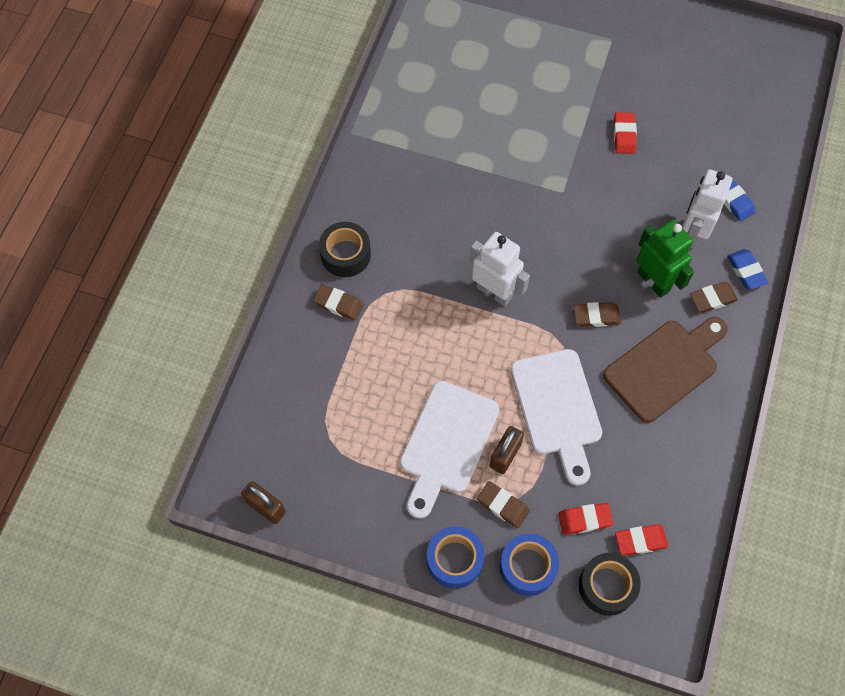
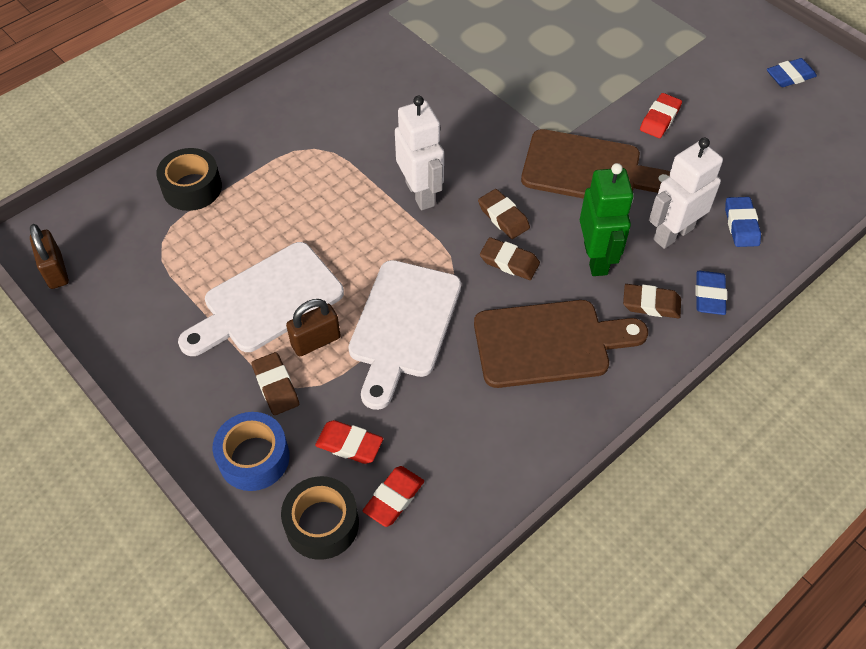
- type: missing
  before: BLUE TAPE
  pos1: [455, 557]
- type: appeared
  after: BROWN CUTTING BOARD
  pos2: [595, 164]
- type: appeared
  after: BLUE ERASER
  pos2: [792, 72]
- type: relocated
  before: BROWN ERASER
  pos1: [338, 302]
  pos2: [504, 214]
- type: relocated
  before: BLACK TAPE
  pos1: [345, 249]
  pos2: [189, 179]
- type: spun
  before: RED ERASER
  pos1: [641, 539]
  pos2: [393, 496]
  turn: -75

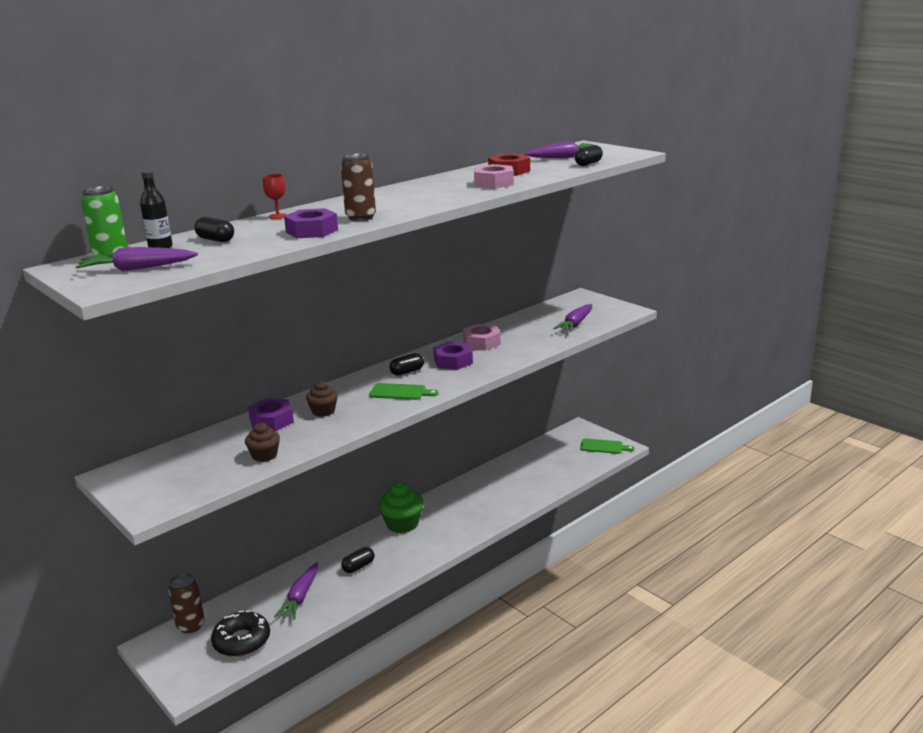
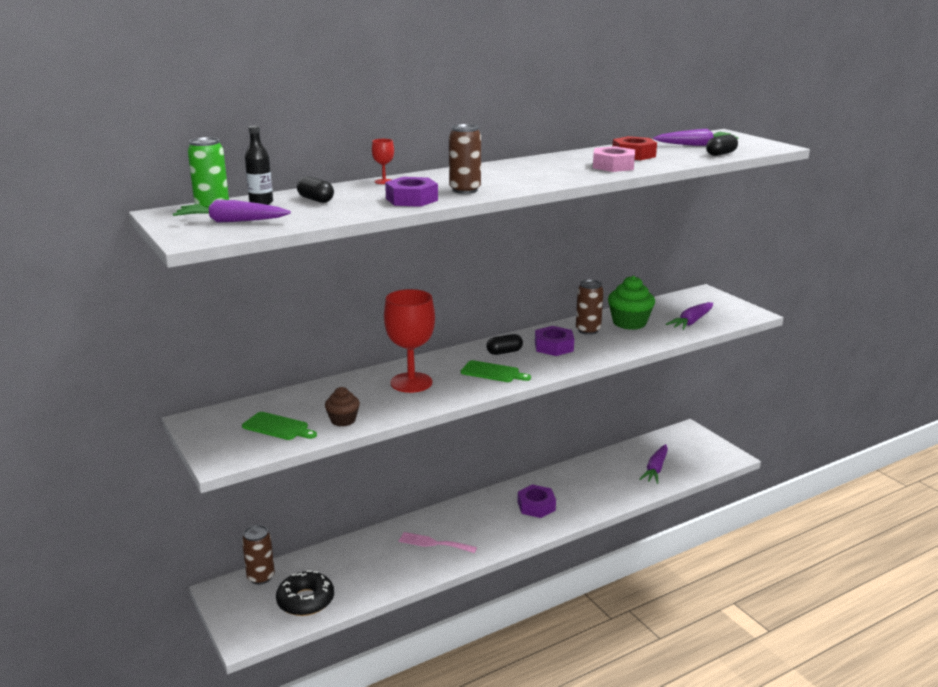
- type: relocated
  before: PURPLE NUT
  pos1: [271, 414]
  pos2: [536, 501]
- type: relocated
  before: PURPLE CARROT
  pos1: [296, 591]
  pos2: [654, 464]
- type: relocated
  before: GREEN CUPCAKE
  pos1: [401, 507]
  pos2: [631, 303]
- type: relocated
  before: GREEN CUTTING BOARD
  pos1: [607, 446]
  pos2: [279, 426]
- type: exchanged
  before: BROWN CUPCAKE
  after: RED GOBLET
  pos1: [322, 399]
  pos2: [409, 341]
- type: exchanged
  before: BLACK CAPSULE
  after: PINK FORK
  pos1: [358, 560]
  pos2: [437, 542]
- type: exchanged
  before: PINK NUT
  after: BROWN CAN
  pos1: [482, 337]
  pos2: [590, 307]

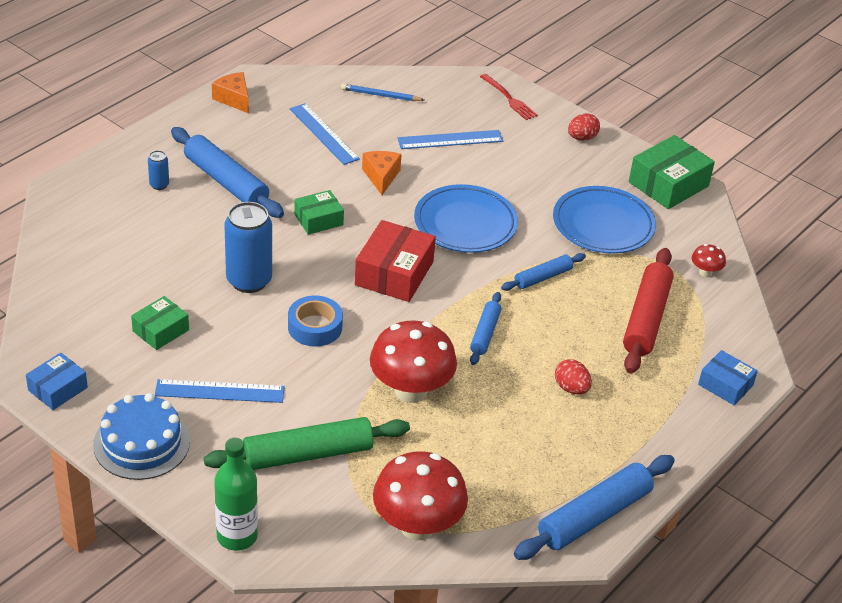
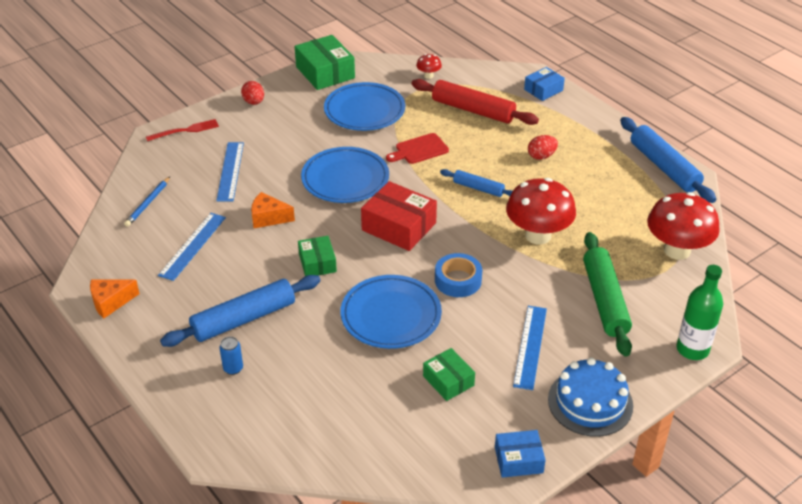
- type: exchanged
  before: BLUE CAN
  after: BLUE PLATE
  pos1: [248, 247]
  pos2: [391, 312]
- type: exchanged
  before: BLUE ROLLING PIN
  after: RED CUTTING BOARD
  pos1: [543, 272]
  pos2: [417, 148]
- type: spun
  before: BLUE BOX
  pos1: [57, 381]
  pos2: [520, 454]
  turn: -60
- type: spun
  before: BLUE RULER
  pos1: [325, 134]
  pos2: [192, 247]
  turn: -45

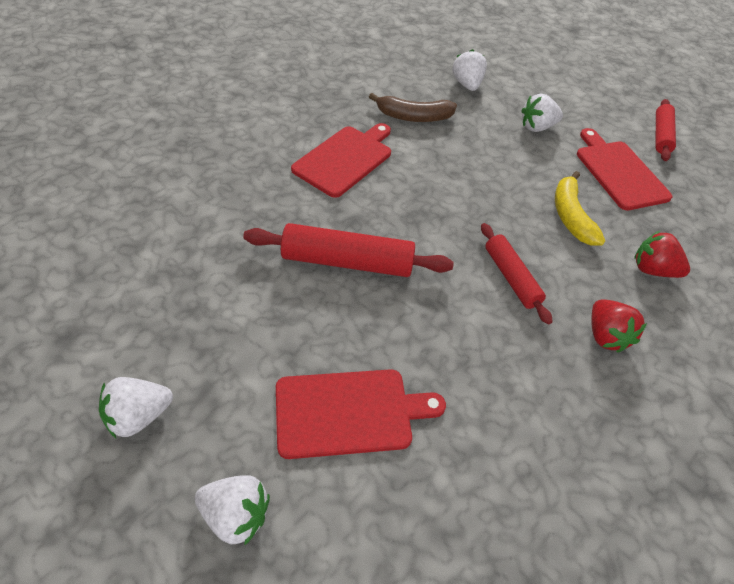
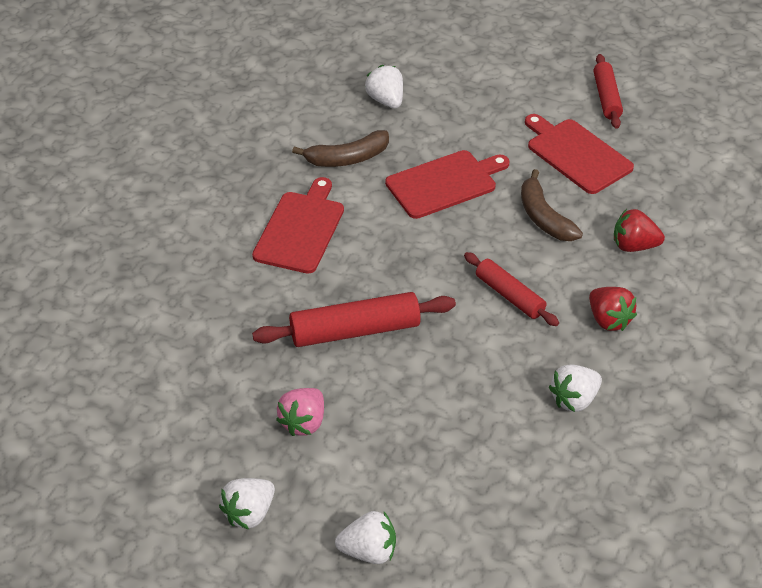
- type: appeared
  after: PINK STRAWBERRY
  pos2: [300, 412]
- type: relocated
  before: RED CUTTING BOARD
  pos1: [361, 414]
  pos2: [447, 184]
- type: relocated
  before: WHITE STRAWBERRY
  pos1: [542, 112]
  pos2: [575, 388]
- type: colour
  before: YELLOW BANANA
  after: BROWN BANANA
  pos1: [580, 208]
  pos2: [552, 205]

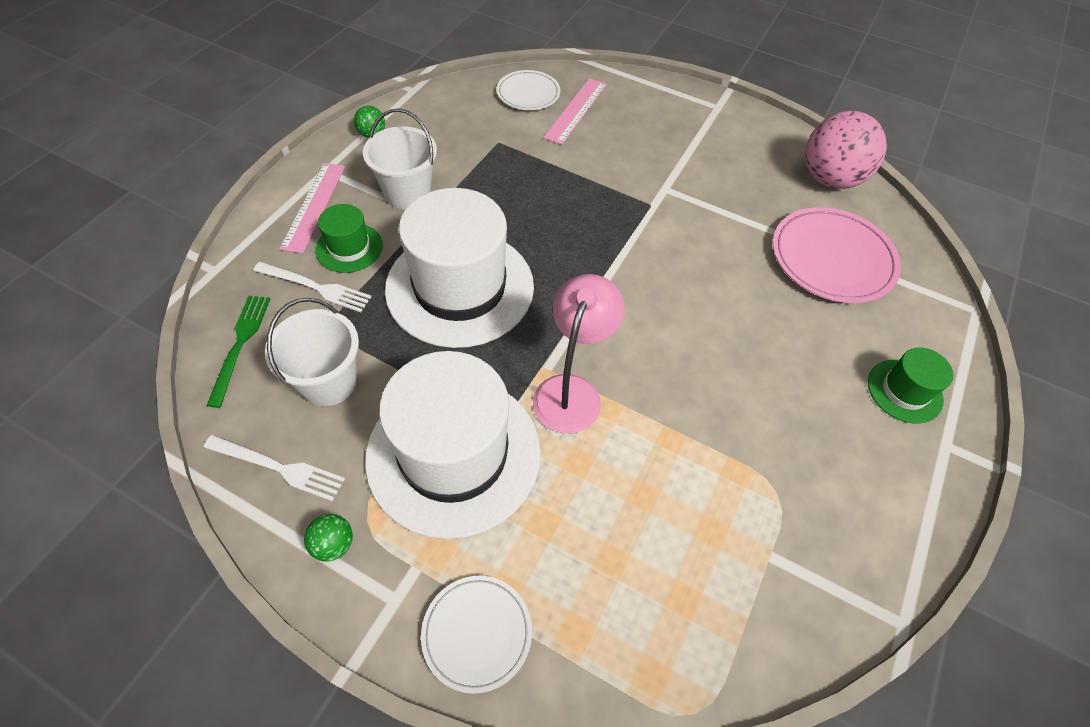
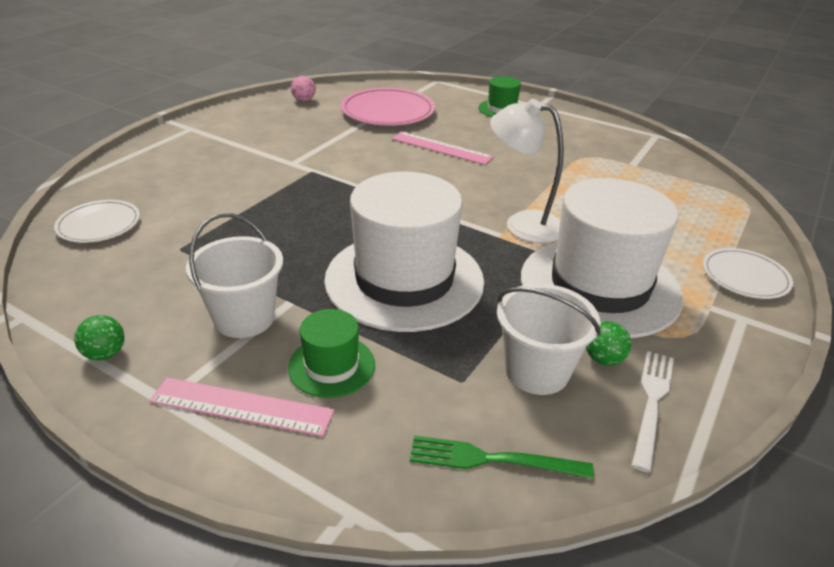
- type: missing
  before: WHITE FORK
  pos1: [312, 287]
- type: relocated
  before: GREEN BALL
  pos1: [328, 537]
  pos2: [608, 343]
- type: relocated
  before: PINK RULER
  pos1: [575, 111]
  pos2: [443, 148]
- type: colour
  before: PINK LAMP
  after: WHITE LAMP
  pos1: [578, 354]
  pos2: [527, 171]
- type: size
  before: PINK BALL
  pos1: [846, 150]
  pos2: [303, 88]
  scale: 0.43

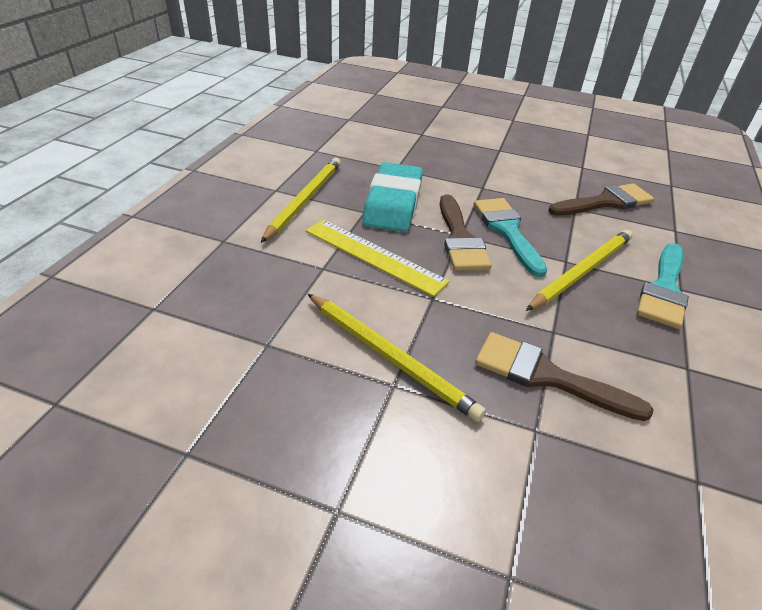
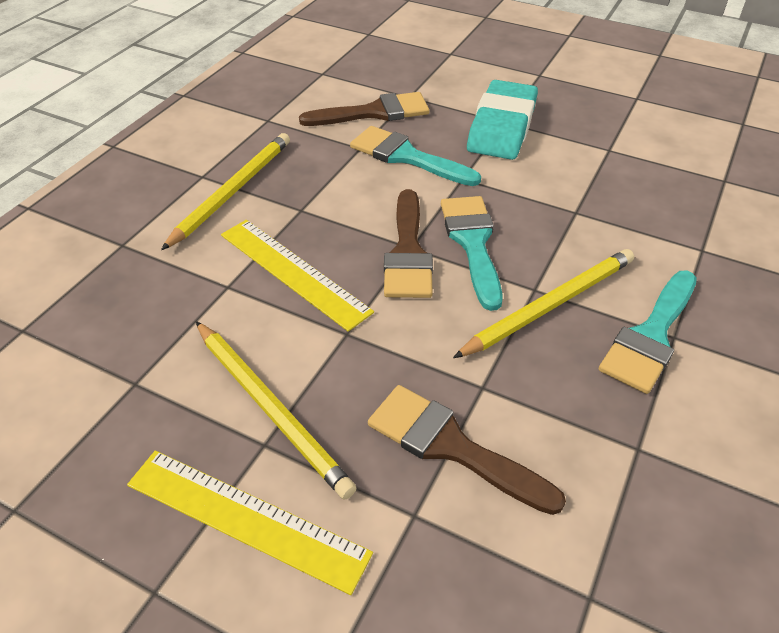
- type: appeared
  after: YELLOW RULER
  pos2: [250, 522]
- type: appeared
  after: TURQUOISE BRUSH
  pos2: [415, 156]
- type: relocated
  before: TURQUOISE ERASER
  pos1: [392, 197]
  pos2: [502, 120]
- type: relocated
  before: BROWN BRUSH
  pos1: [601, 199]
  pos2: [364, 109]

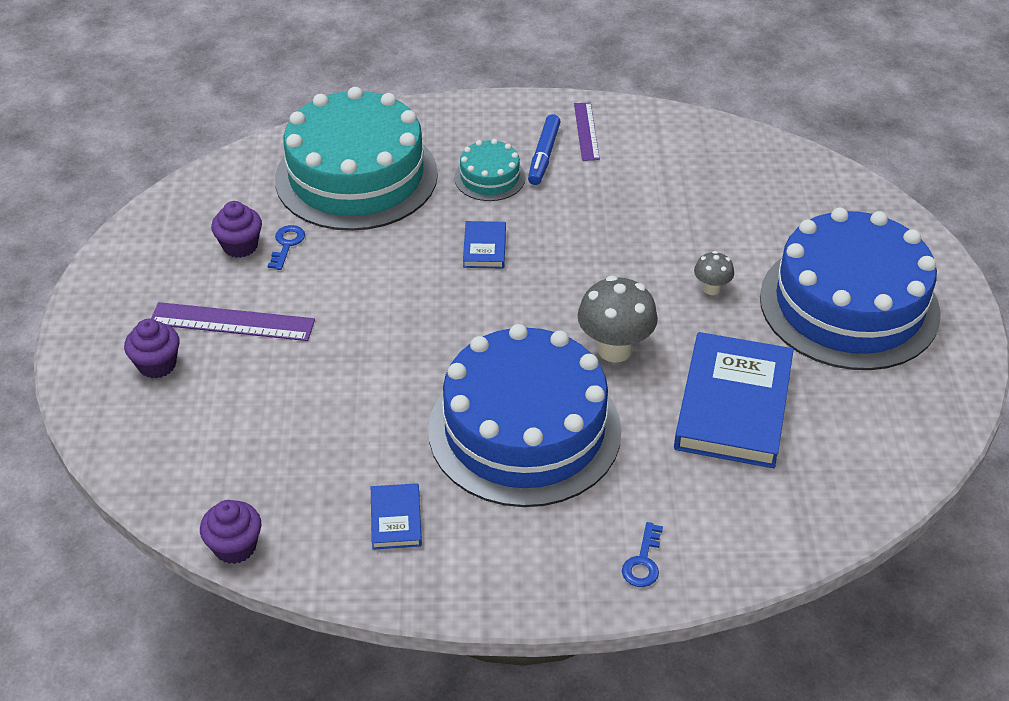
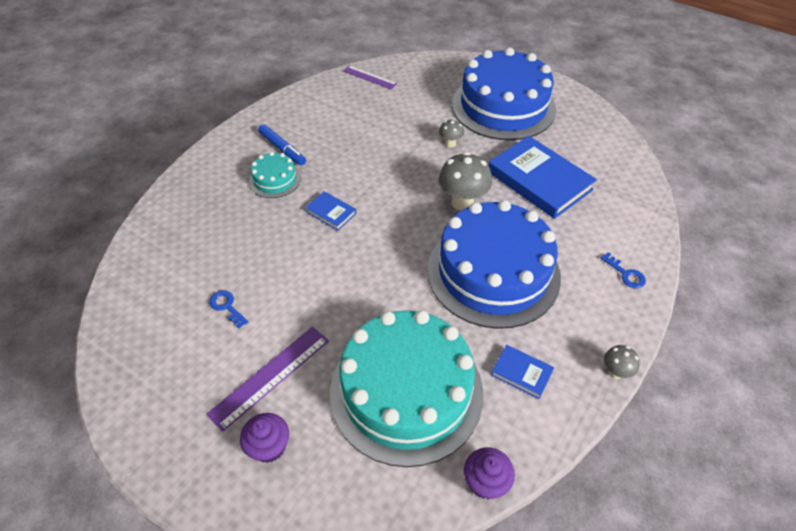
- type: missing
  before: PURPLE CUPCAKE
  pos1: [236, 229]
- type: appeared
  after: GREY MUSHROOM
  pos2: [622, 362]
- type: relocated
  before: TURQUOISE CAKE
  pos1: [356, 159]
  pos2: [406, 388]
- type: relocated
  before: PURPLE RULER
  pos1: [587, 132]
  pos2: [370, 77]

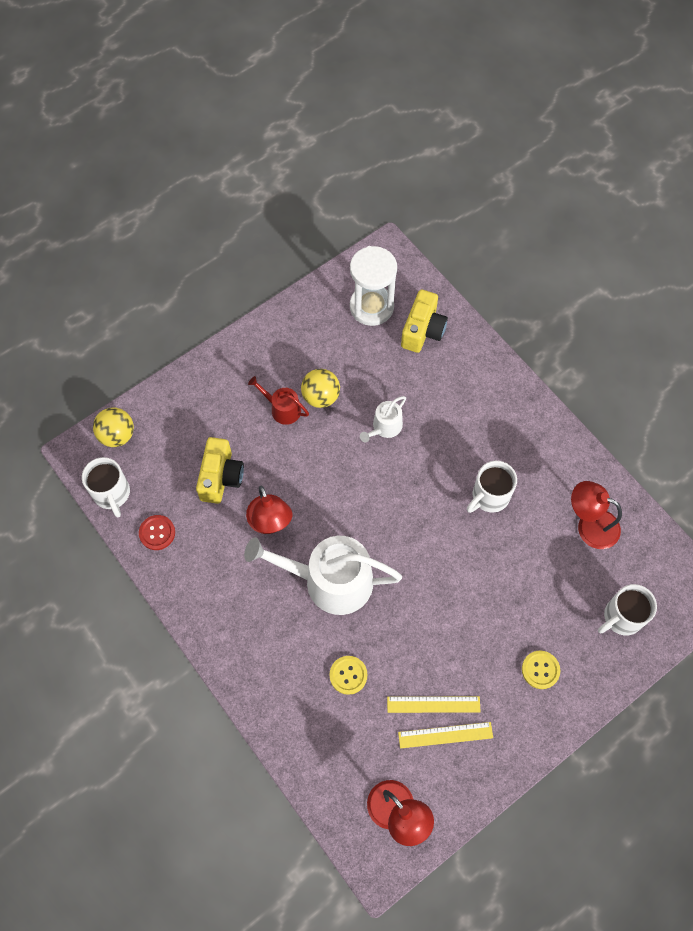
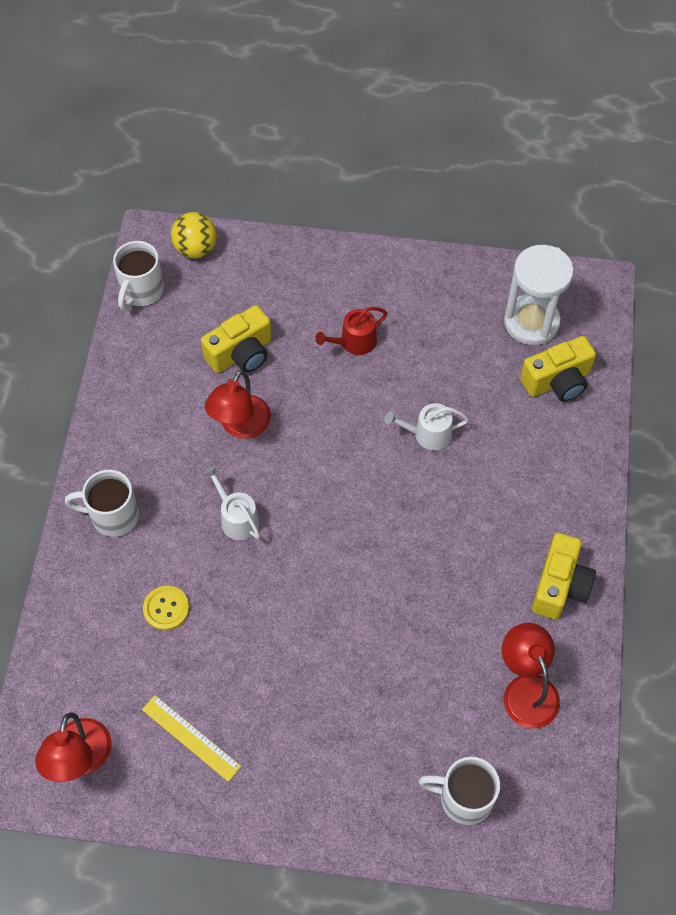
- type: missing
  before: RED BUTTON
  pos1: [157, 532]
- type: missing
  before: YELLOW BALL
  pos1: [320, 388]
- type: missing
  before: YELLOW RULER
  pos1: [434, 704]
- type: missing
  before: YELLOW BUTTON
  pos1: [541, 670]
- type: appeared
  after: YELLOW CAMERA
  pos2: [564, 576]
- type: relocated
  before: WHITE MUG
  pos1: [492, 487]
  pos2: [102, 503]
- type: spun
  before: RED WATERING CAN
  pos1: [278, 400]
  pos2: [351, 331]
  turn: -105
- type: size
  before: WHITE WATERING CAN
  pos1: [323, 575]
  pos2: [232, 503]
  scale: 0.47

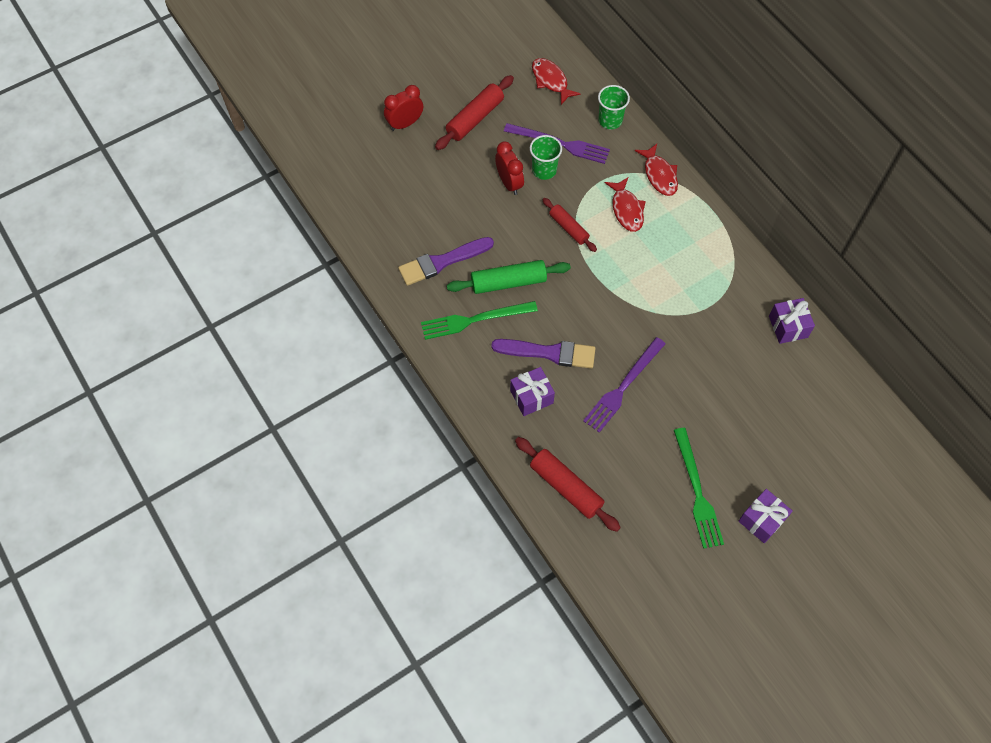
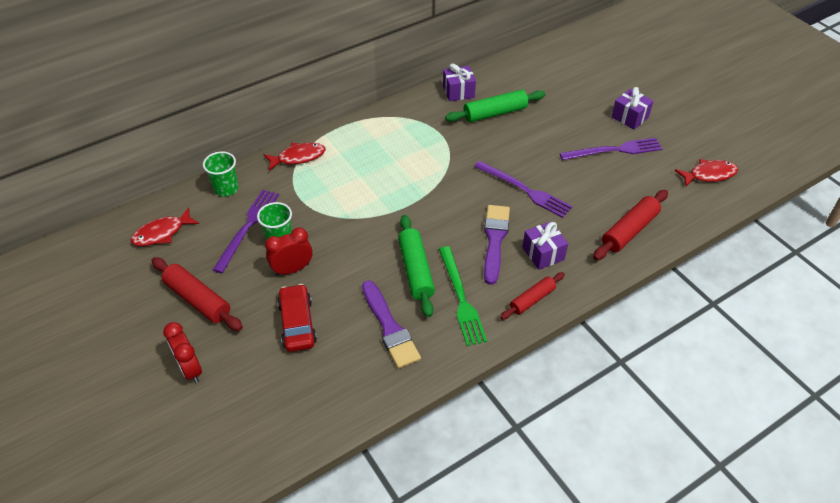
- type: appeared
  after: RED CAR
  pos2: [297, 318]
- type: appeared
  after: GREEN ROLLING PIN
  pos2: [495, 106]
- type: relocated
  before: RED ROLLING PIN
  pos1: [569, 225]
  pos2: [532, 296]
- type: relocated
  before: RED FISH
  pos1: [625, 204]
  pos2: [706, 172]
- type: colour
  before: GREEN FORK
  after: PURPLE FORK
  pos1: [699, 488]
  pos2: [611, 149]

